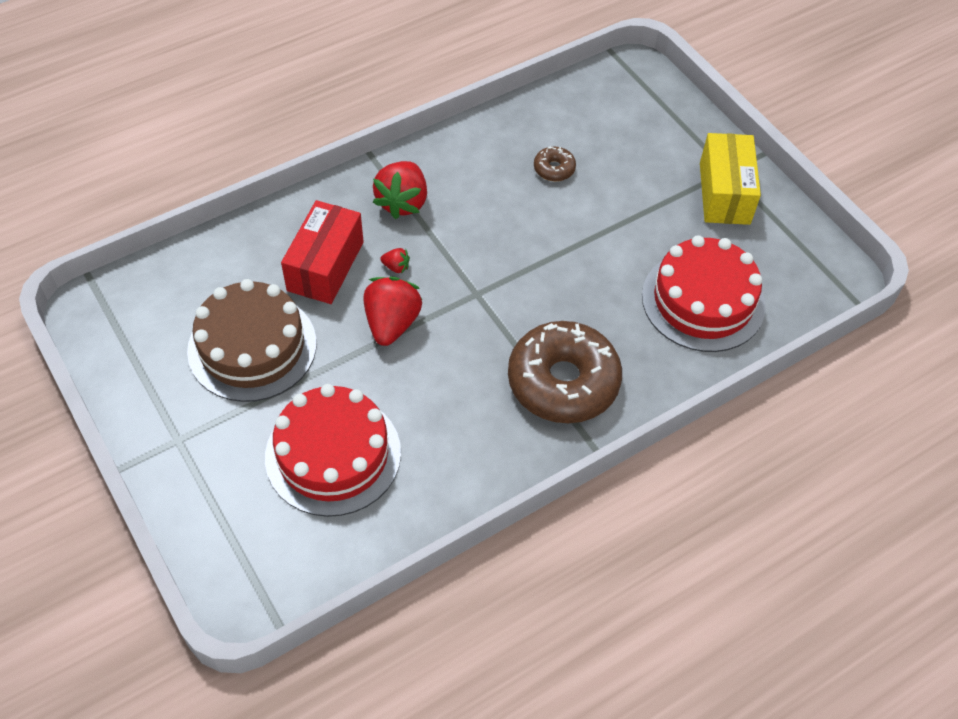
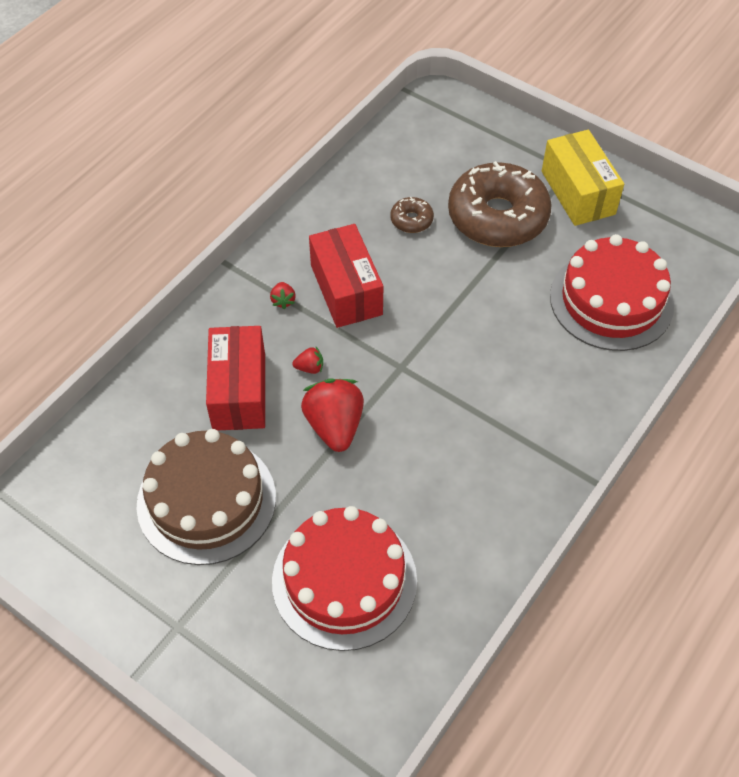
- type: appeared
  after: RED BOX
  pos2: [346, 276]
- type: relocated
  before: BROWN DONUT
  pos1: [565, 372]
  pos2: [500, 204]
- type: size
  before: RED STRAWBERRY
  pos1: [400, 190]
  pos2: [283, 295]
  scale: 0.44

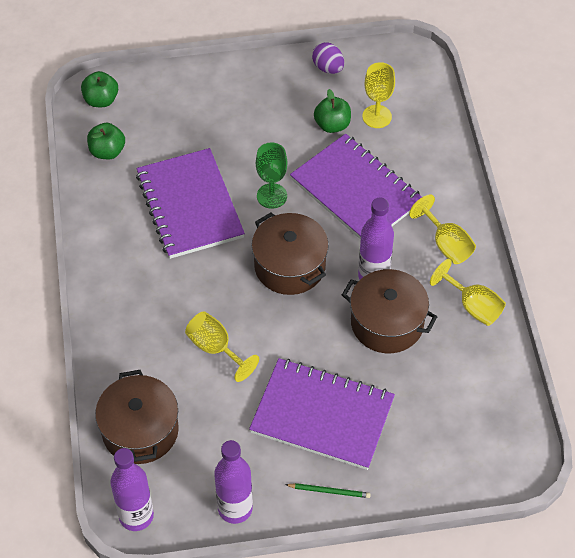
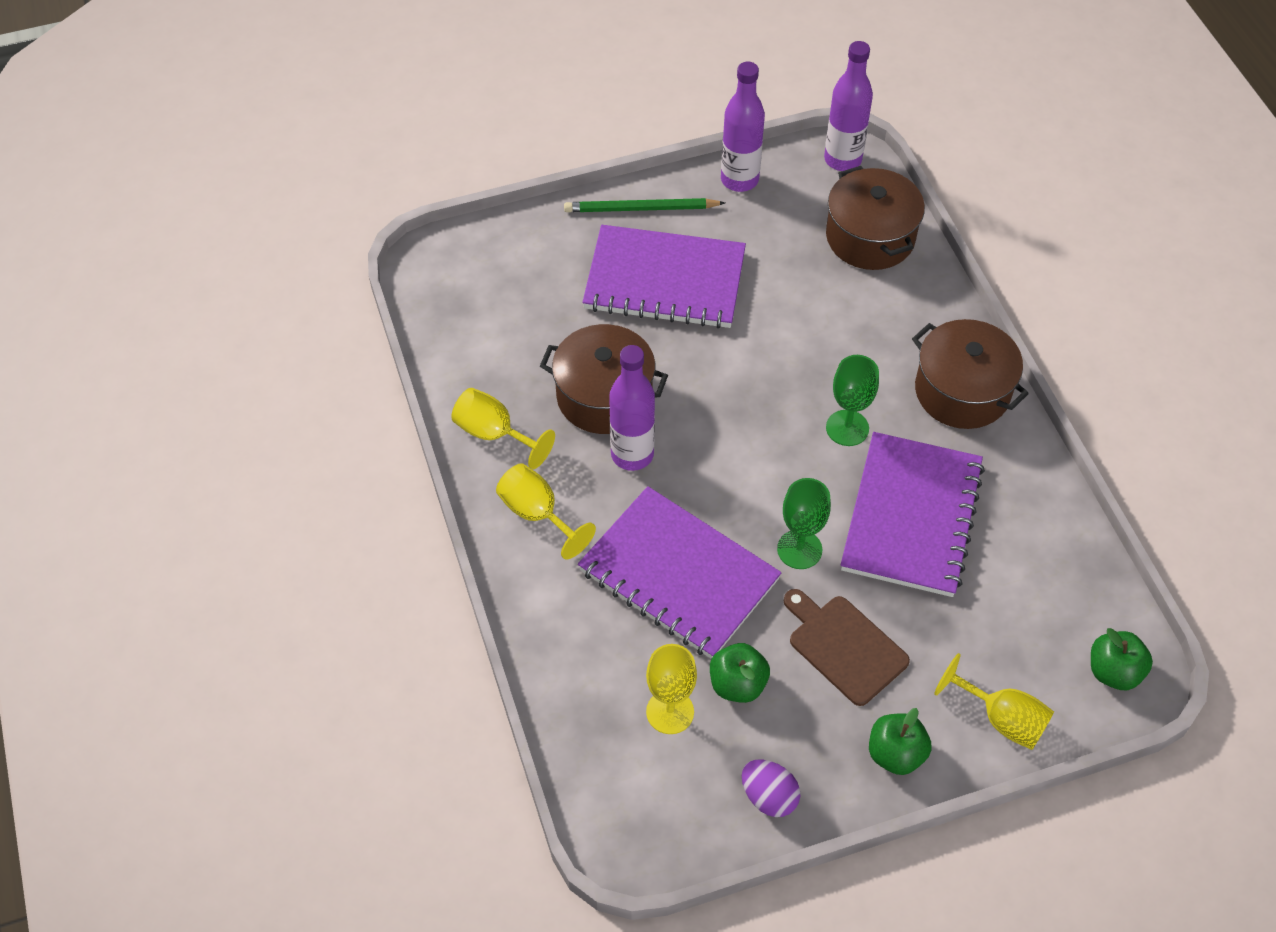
- type: appeared
  after: BROWN CUTTING BOARD
  pos2: [847, 647]
- type: appeared
  after: GREEN GOBLET
  pos2: [852, 400]
- type: relocated
  before: GREEN APPLE
  pos1: [106, 141]
  pos2: [900, 741]
- type: relocated
  before: YELLOW GOBLET
  pos1: [222, 346]
  pos2: [994, 701]
- type: relocated
  before: BROWN POT
  pos1: [290, 253]
  pos2: [970, 374]
- type: spun
  before: PURPLE NOTEBOOK
  pos1: [190, 203]
  pos2: [913, 514]
  turn: 45
- type: size
  before: GREEN PENCIL
  pos1: [328, 490]
  pos2: [644, 205]
  scale: 1.67

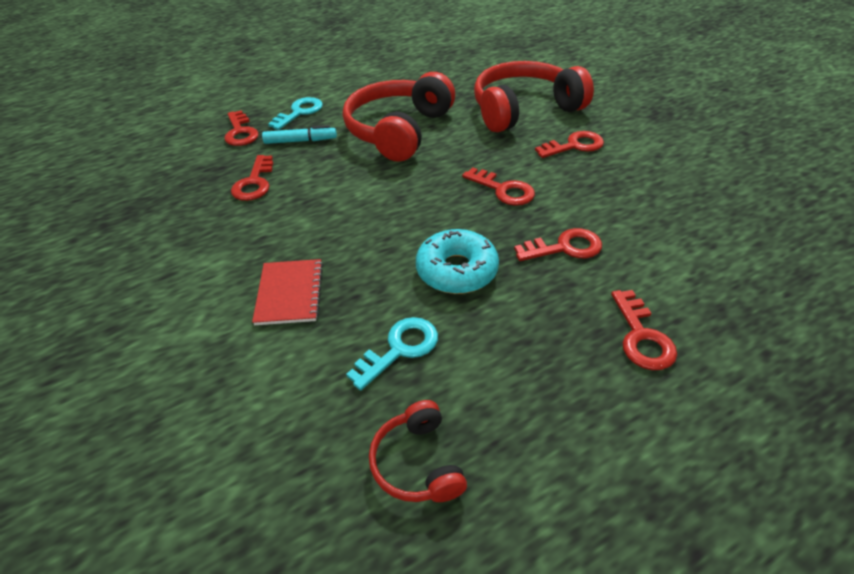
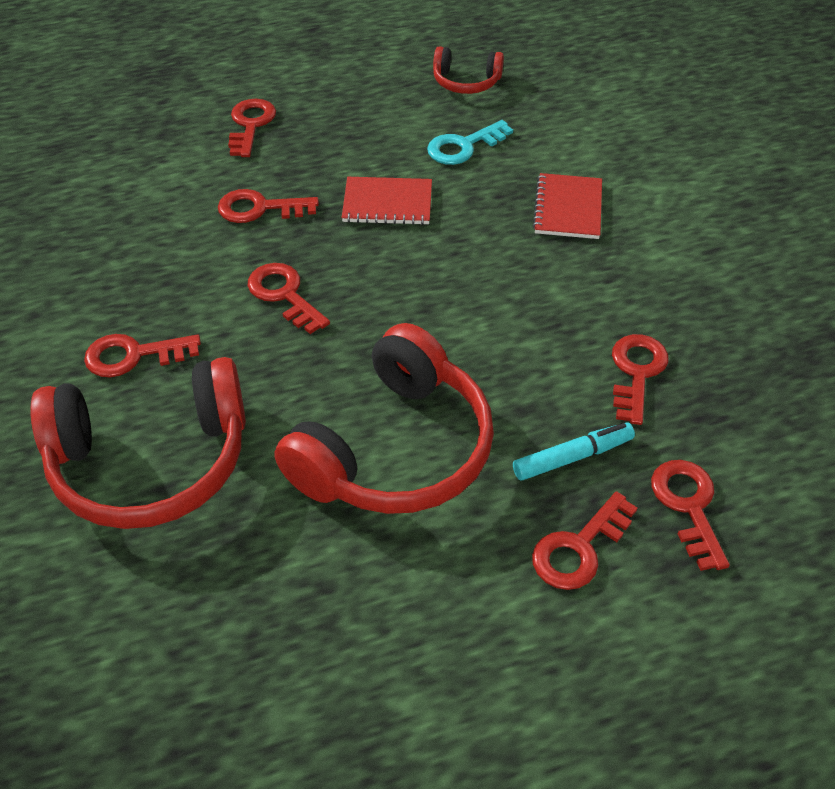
- type: exchanged
  before: TURQUOISE DONUT
  after: RED NOTEBOOK
  pos1: [457, 261]
  pos2: [387, 201]
- type: colour
  before: TURQUOISE KEY
  after: RED KEY
  pos1: [295, 113]
  pos2: [584, 540]
- type: spun
  before: TURQUOISE MARKER
  pos1: [299, 134]
  pos2: [574, 451]
  turn: 150
- type: spun
  before: RED HEADPHONES
  pos1: [418, 451]
  pos2: [468, 70]
  turn: 105

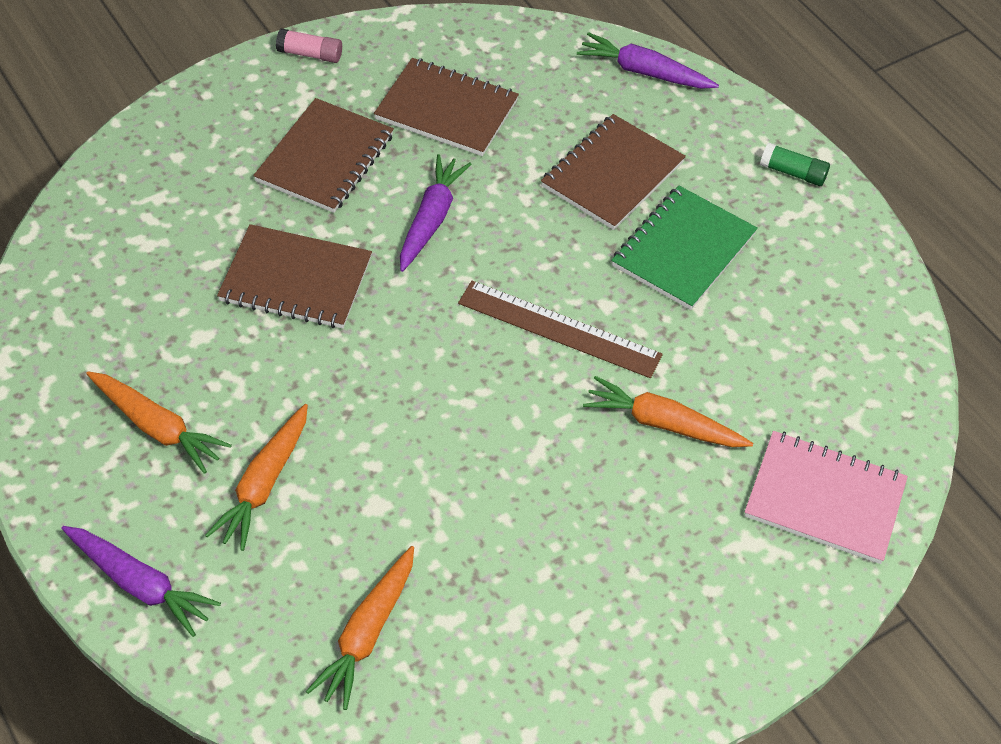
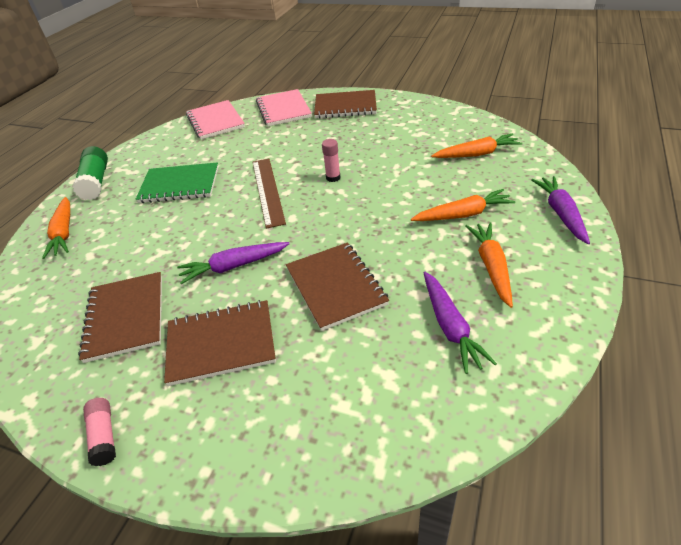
- type: appeared
  after: PINK NOTEBOOK
  pos2: [215, 119]
- type: appeared
  after: PINK GLUE STICK
  pos2: [331, 160]
- type: relocated
  before: BROWN NOTEBOOK
  pos1: [613, 172]
  pos2: [345, 104]
- type: relocated
  before: PURPLE CARROT
  pos1: [648, 60]
  pos2: [460, 323]
- type: relocated
  before: ORANGE CARROT
  pos1: [668, 411]
  pos2: [56, 228]
- type: size
  before: GREEN GLUE STICK
  pos1: [795, 164]
  pos2: [90, 173]
  scale: 1.71

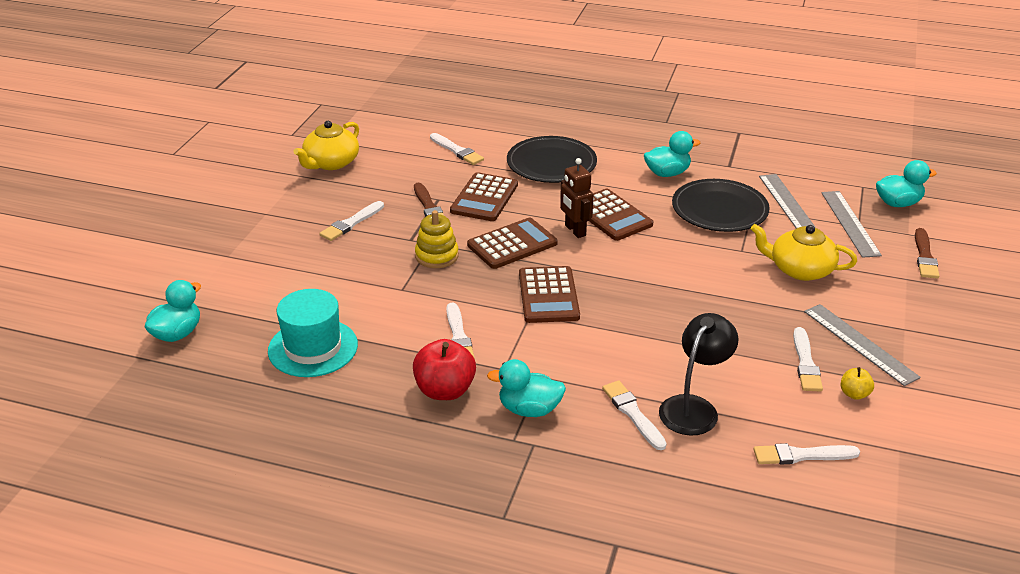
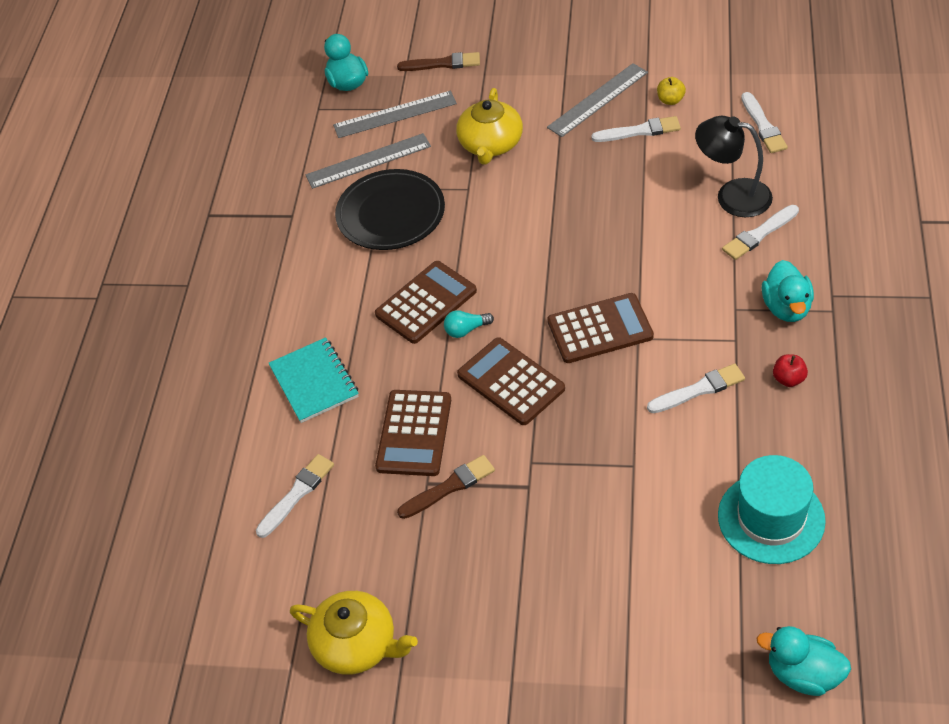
- type: missing
  before: WHITE BRUSH
  pos1: [351, 221]
- type: missing
  before: YELLOW STACKING TOY
  pos1: [437, 239]
- type: missing
  before: TURQUOISE DUCK
  pos1: [672, 154]
- type: exchanged
  before: BLACK PLATE
  after: TURQUOISE NOTEBOOK
  pos1: [552, 159]
  pos2: [313, 380]
- type: exchanged
  before: BROWN ROBOT
  after: TURQUOISE LIGHT BULB
  pos1: [577, 198]
  pos2: [469, 324]
- type: spun
  before: BROWN CALCULATOR
  pos1: [484, 196]
  pos2: [413, 433]
  turn: 90
- type: size
  before: RED APPLE
  pos1: [444, 369]
  pos2: [790, 370]
  scale: 0.51

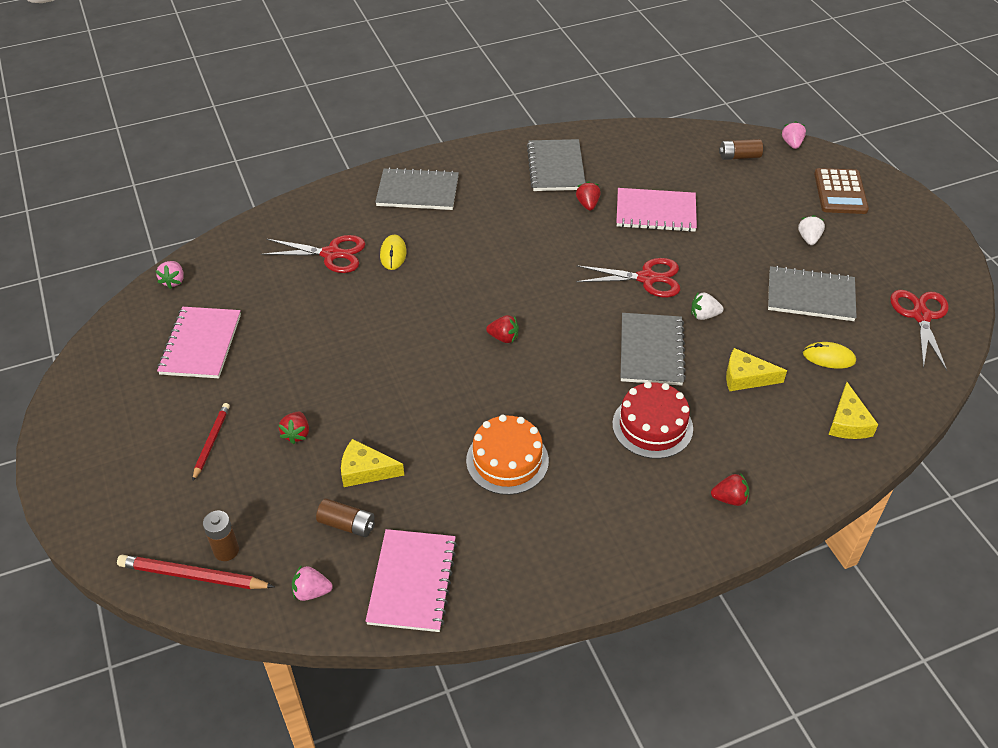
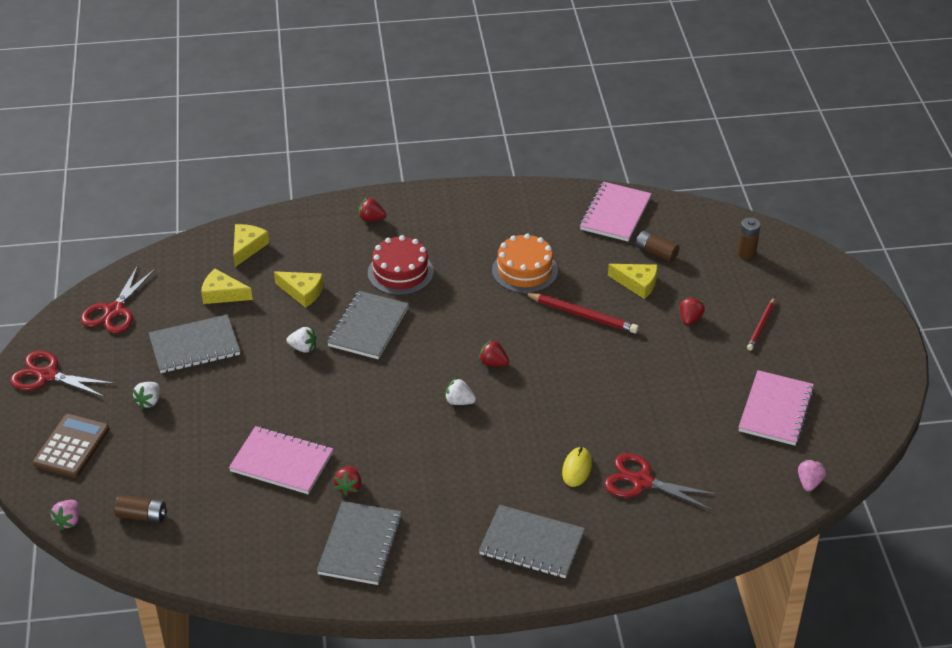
- type: missing
  before: PINK STRAWBERRY
  pos1: [312, 583]
- type: appeared
  after: WHITE STRAWBERRY
  pos2: [460, 391]
- type: relocated
  before: RED PENCIL
  pos1: [196, 572]
  pos2: [581, 313]
- type: relocated
  before: RED SCISSORS
  pos1: [628, 277]
  pos2: [63, 374]
- type: exchanged
  before: YELLOW MOUSE
  after: YELLOW CHEESE
  pos1: [829, 355]
  pos2: [227, 286]
- type: spun
  before: GREY NOTEBOOK
  pos1: [812, 293]
  pos2: [194, 343]
  turn: -45

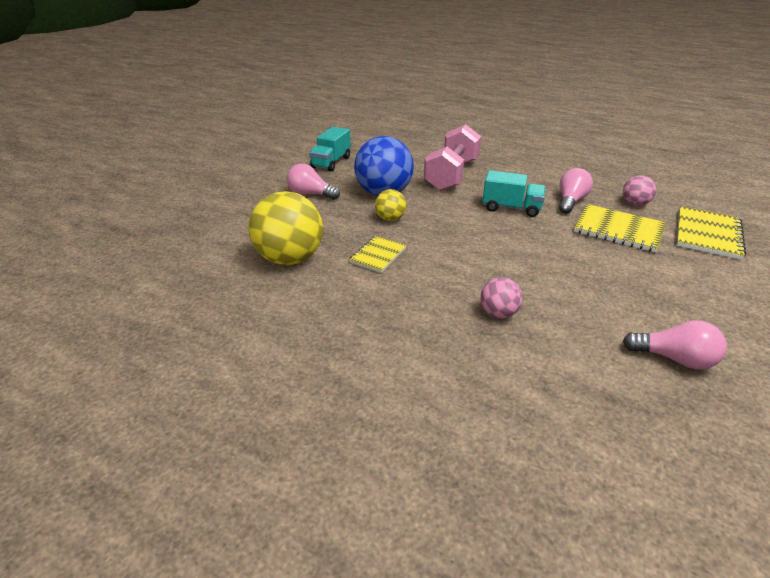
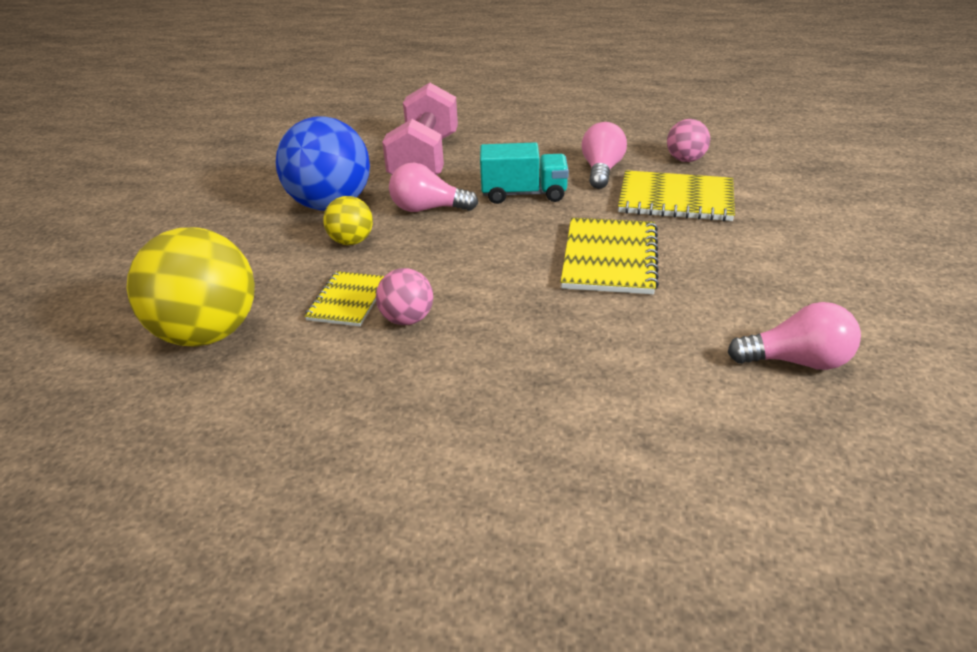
- type: missing
  before: TURQUOISE TRUCK
  pos1: [330, 149]
- type: relocated
  before: PINK LIGHT BULB
  pos1: [313, 181]
  pos2: [433, 187]
- type: relocated
  before: PINK BALL
  pos1: [501, 298]
  pos2: [404, 296]
- type: relocated
  before: YELLOW NOTEBOOK
  pos1: [711, 233]
  pos2: [610, 256]

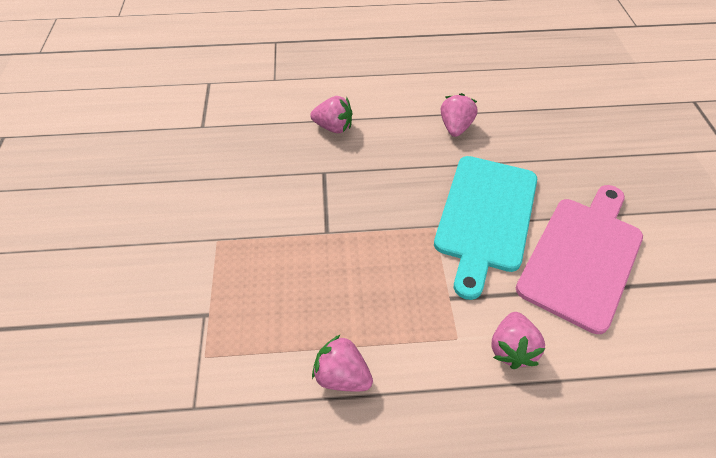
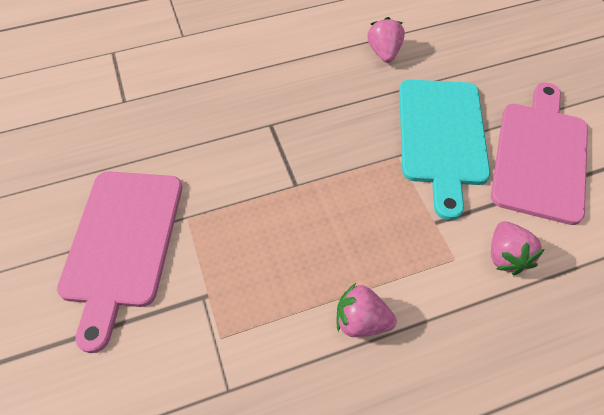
- type: missing
  before: PINK STRAWBERRY
  pos1: [331, 114]
- type: appeared
  after: PINK CUTTING BOARD
  pos2: [119, 262]

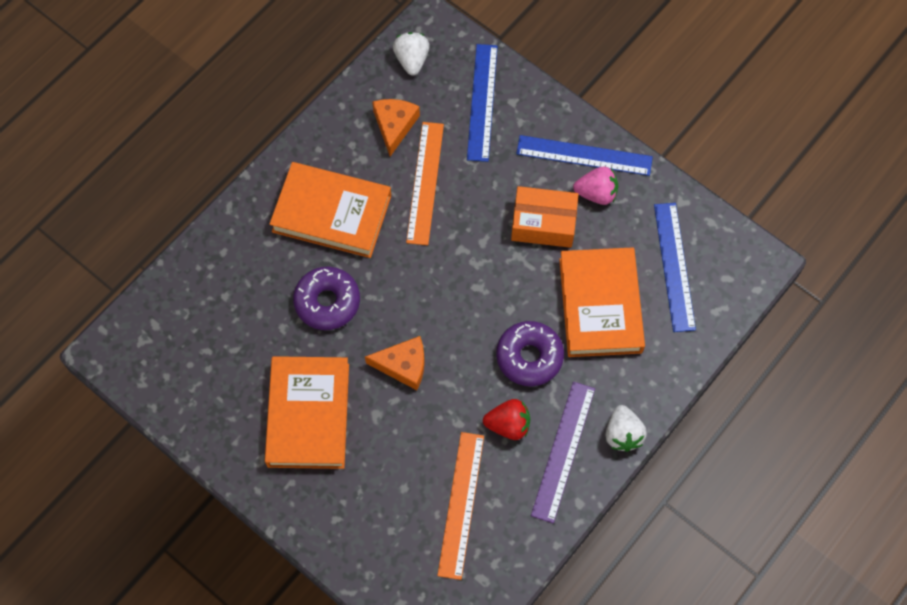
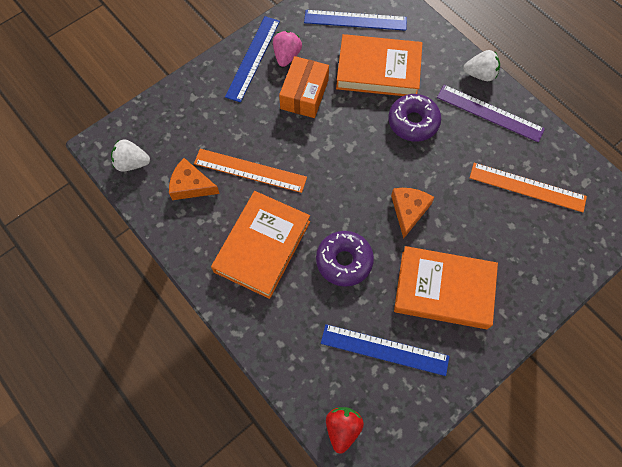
- type: relocated
  before: BLUE RULER
  pos1: [482, 103]
  pos2: [385, 350]
- type: relocated
  before: RED STRAWBERRY
  pos1: [506, 419]
  pos2: [345, 430]

